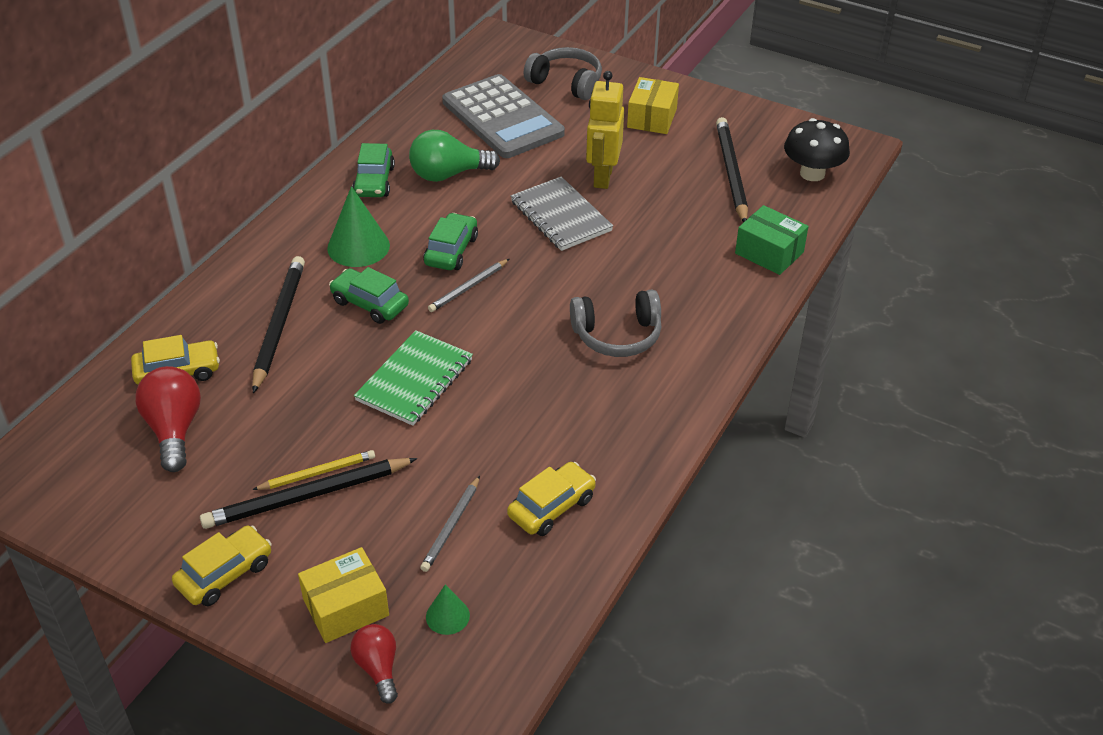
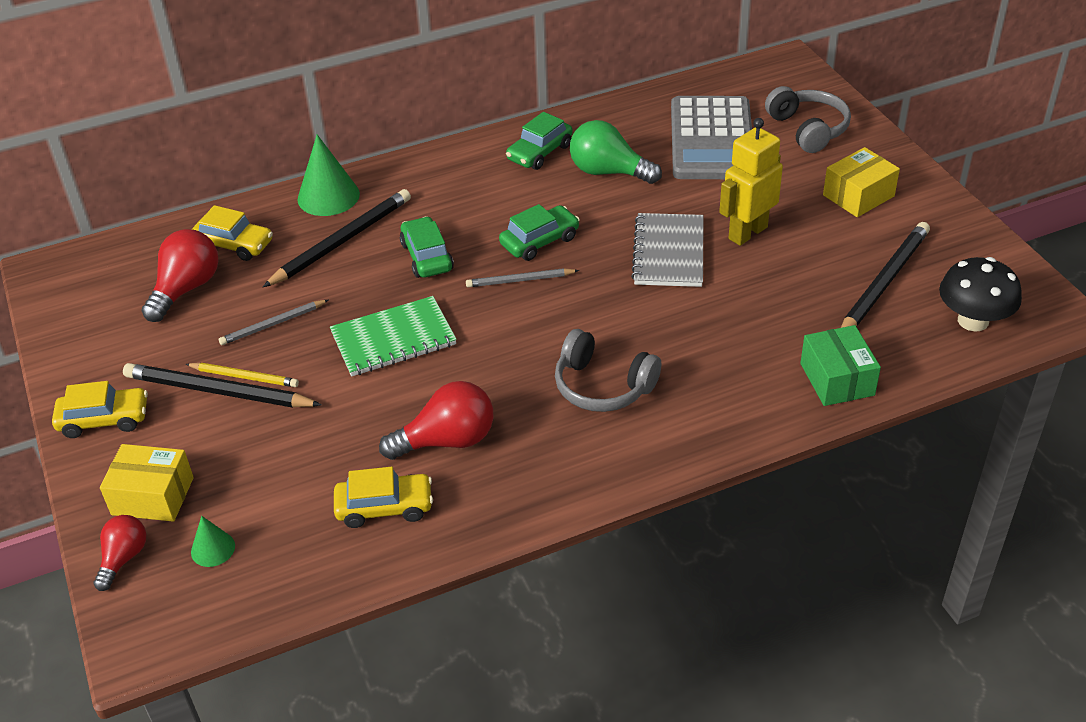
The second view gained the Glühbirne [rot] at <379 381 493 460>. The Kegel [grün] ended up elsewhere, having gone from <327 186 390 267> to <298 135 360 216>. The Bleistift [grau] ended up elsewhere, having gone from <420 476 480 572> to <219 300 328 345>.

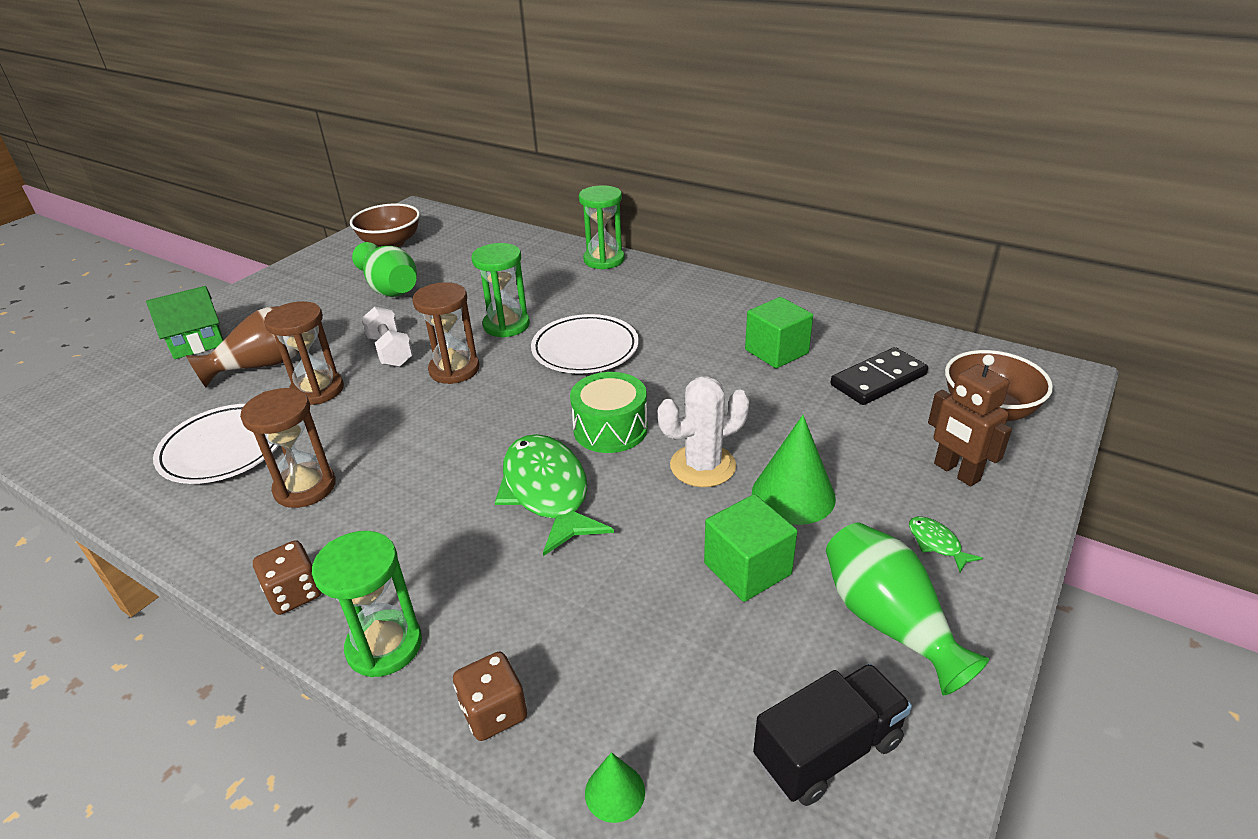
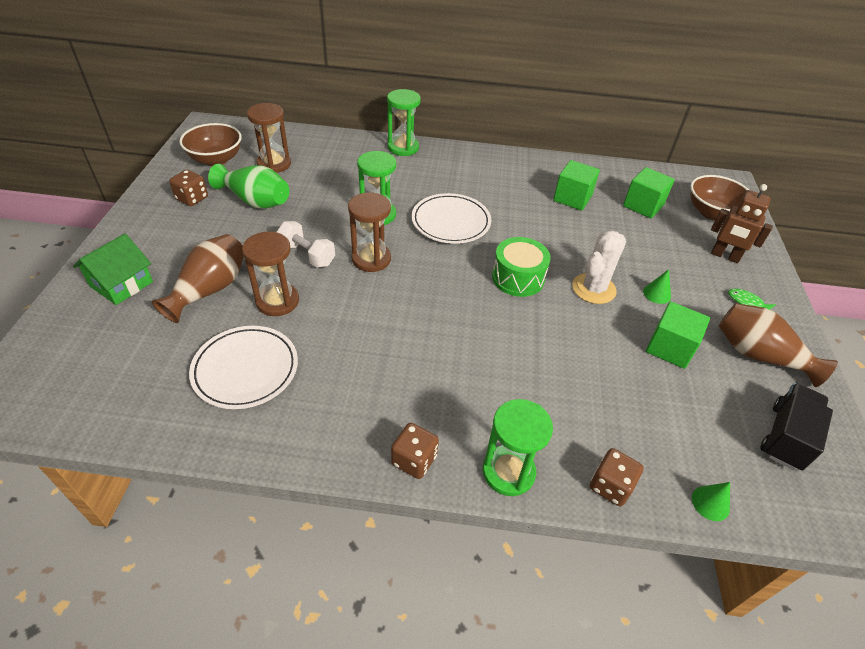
The second view lost the Fisch [grün] at <495 434 614 556>. The second view gained the Spielwürfel [braun] at <169 170 208 206>. The Sanduhr [braun] ended up elsewhere, having gone from <240 388 336 508> to <247 103 291 173>. Where the Dominostein [schwarz] stood at <830 347 928 405>, the Kubus [grün] came to stand at <623 167 675 218>. What was the Vase [grün] at <826 522 989 695> turned into the Vase [braun] at <719 303 838 387>. The size of the Kegel [grün] at <752 415 836 525> changed by a factor of 0.52.

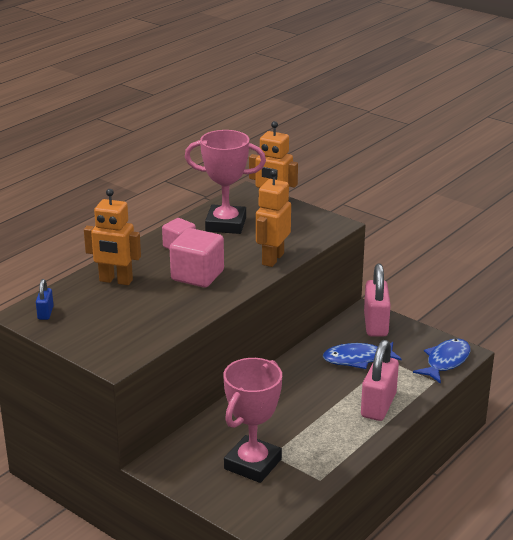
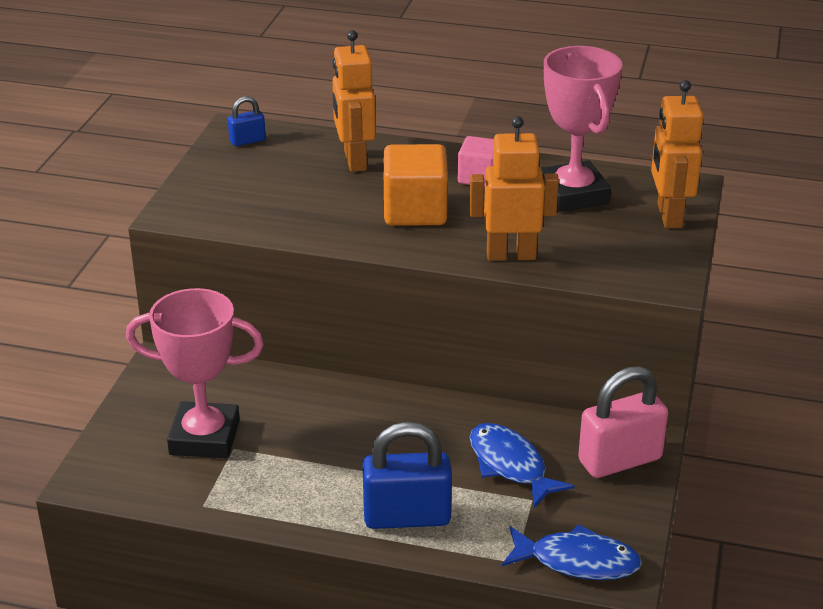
What was the Kubus [rosa] at <170 228 224 288> turned into the Kubus [orange] at <384 144 448 226>. What was the Vorhängeschloss [rosa] at <361 340 399 421> turned into the Vorhängeschloss [blau] at <362 422 452 529>.

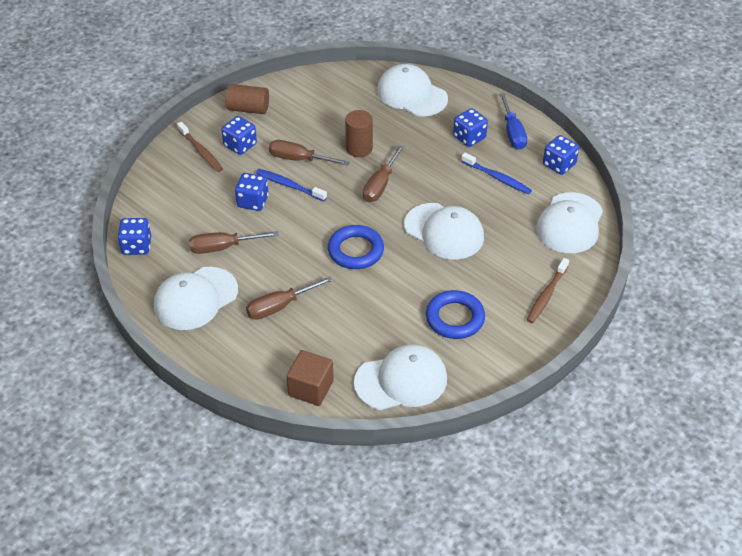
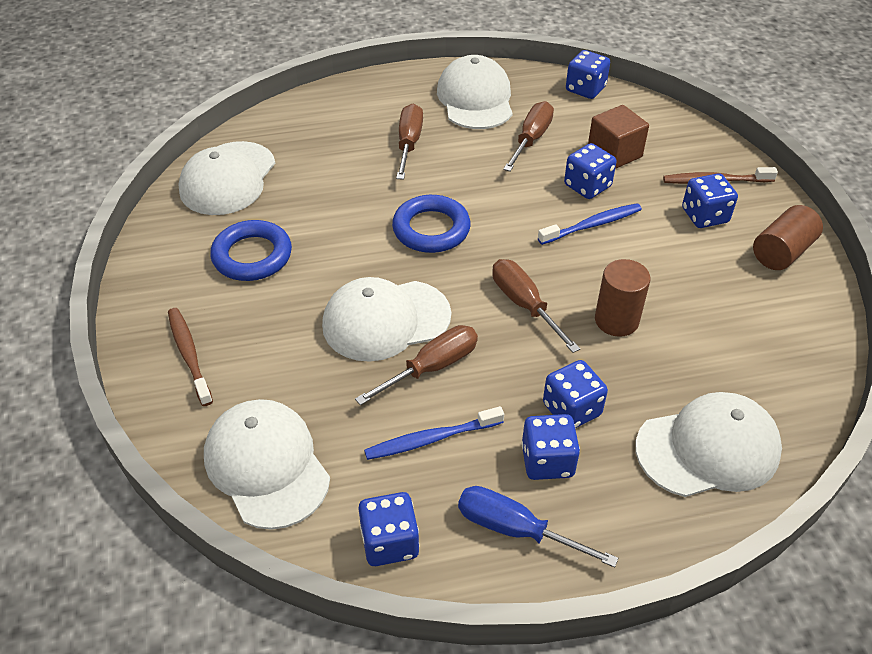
The second view gained the Spielwürfel [blau] at <543 360 608 428>. The Schraubenzieher [braun] ended up elsewhere, having gone from <269 140 350 165> to <355 325 478 405>. The Kubus [braun] ended up elsewhere, having gone from <287 350 334 406> to <588 105 649 169>.

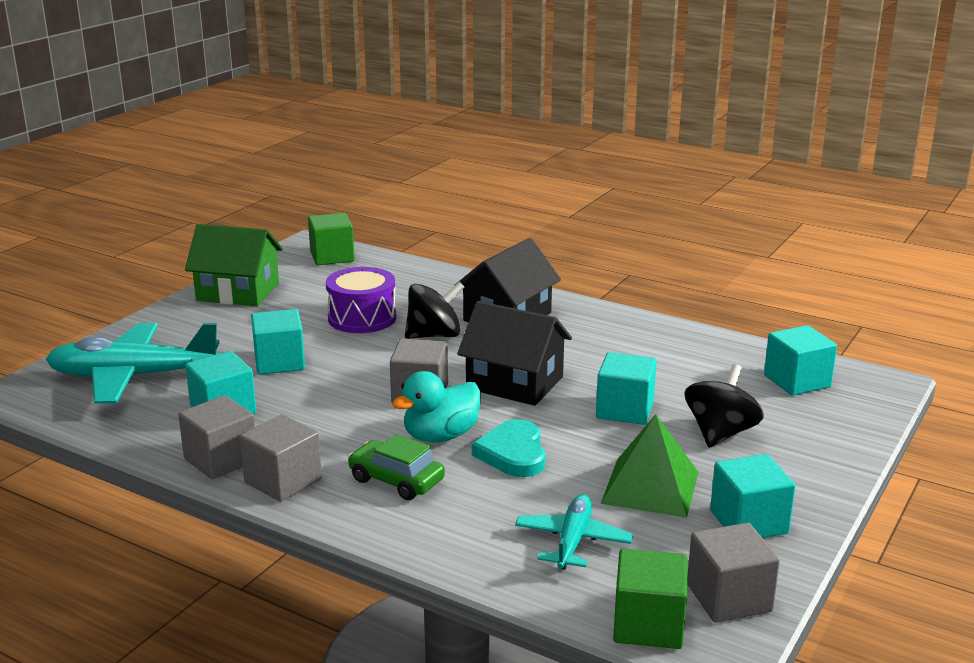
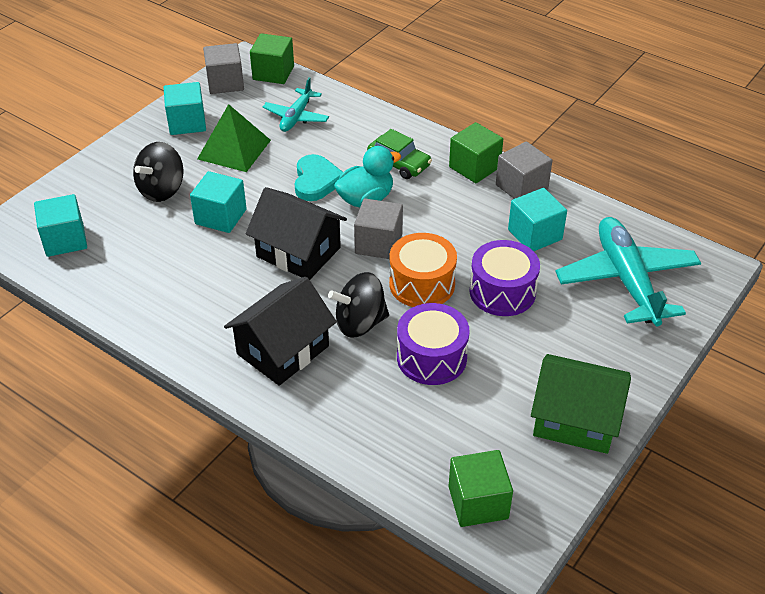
The second view gained the Trommel [orange] at <389 233 457 307>. Where the Kubus [türkis] stood at <251 309 305 375>, the Trommel [lila] came to stand at <470 240 540 316>. What was the Kubus [grau] at <240 414 322 502> turned into the Kubus [grün] at <449 122 503 183>. The Flugzeug [türkis] at <46 323 220 404> ended up facing another way, 105 degrees counterclockwise from before.

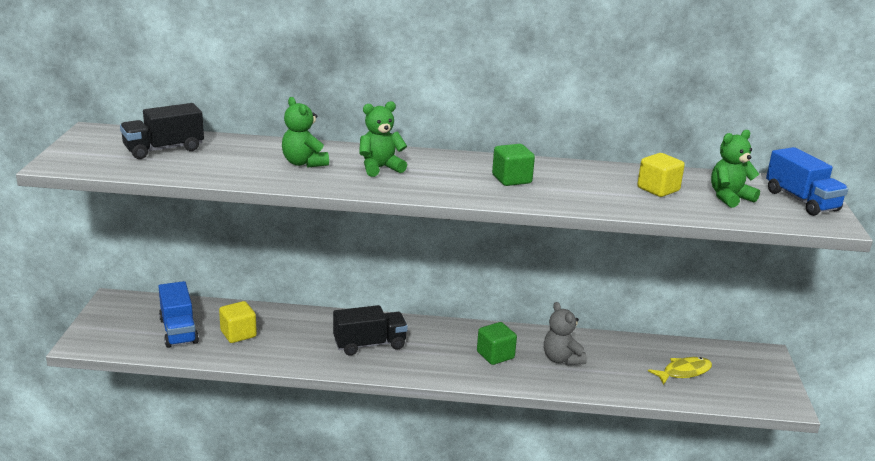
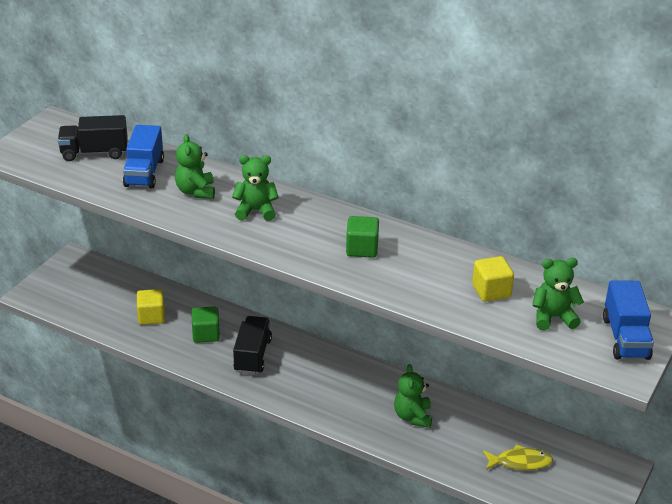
The Lastwagen [blau] ended up elsewhere, having gone from <158 281 199 348> to <123 125 164 188>. The Kubus [grün] ended up elsewhere, having gone from <477 322 517 365> to <191 306 220 343>. What was the Teddybär [grau] at <544 302 587 366> turned into the Teddybär [grün] at <394 364 432 428>. The Lastwagen [schwarz] at <333 305 408 356> ended up facing another way, 90 degrees counterclockwise from before.

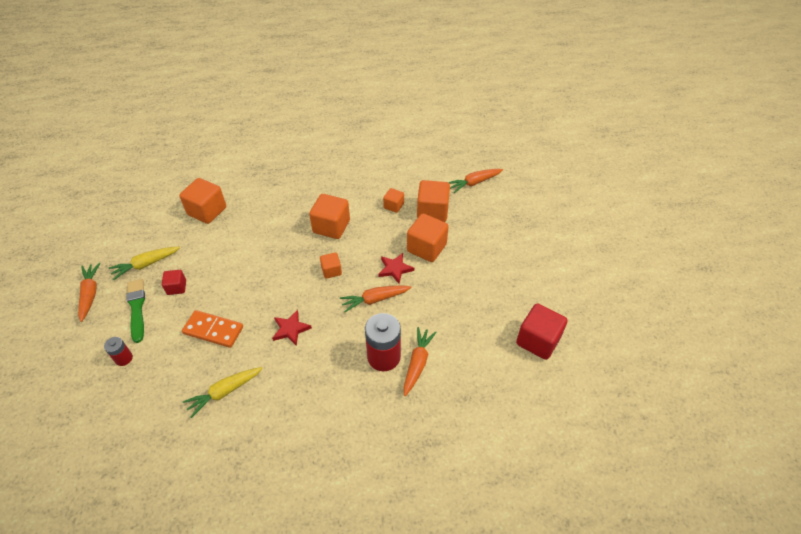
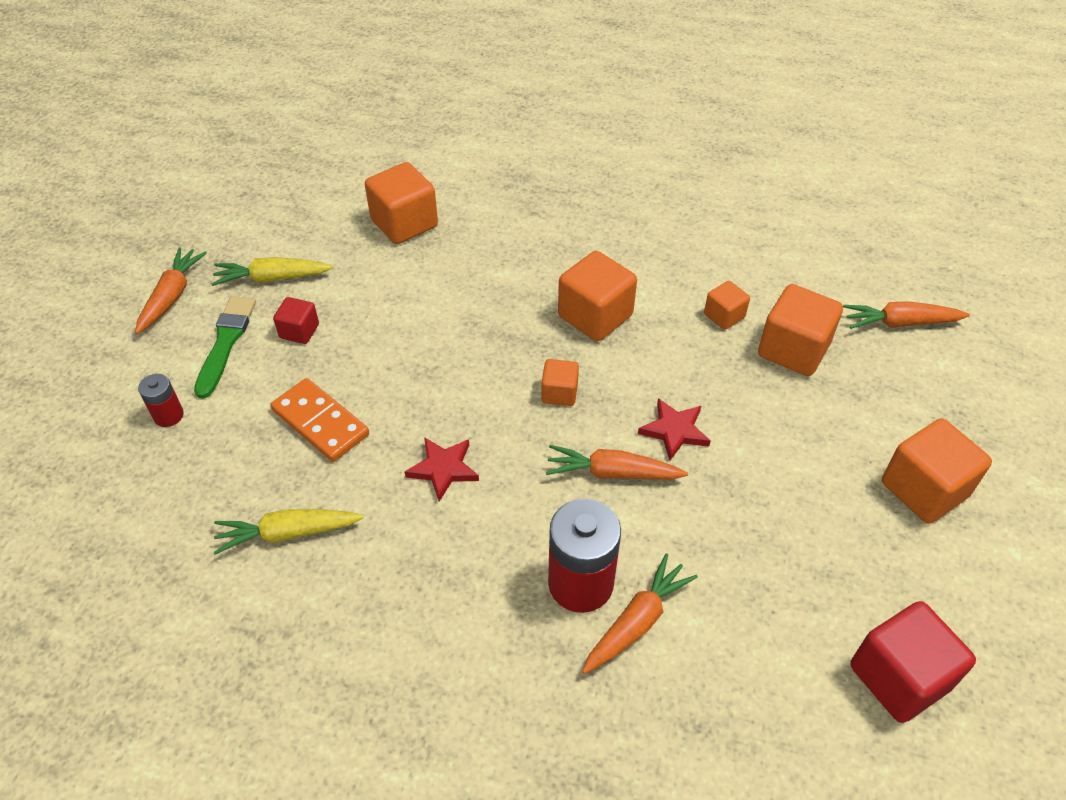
The Kubus [orange] ended up elsewhere, having gone from <407 214 449 262> to <882 418 992 523>.

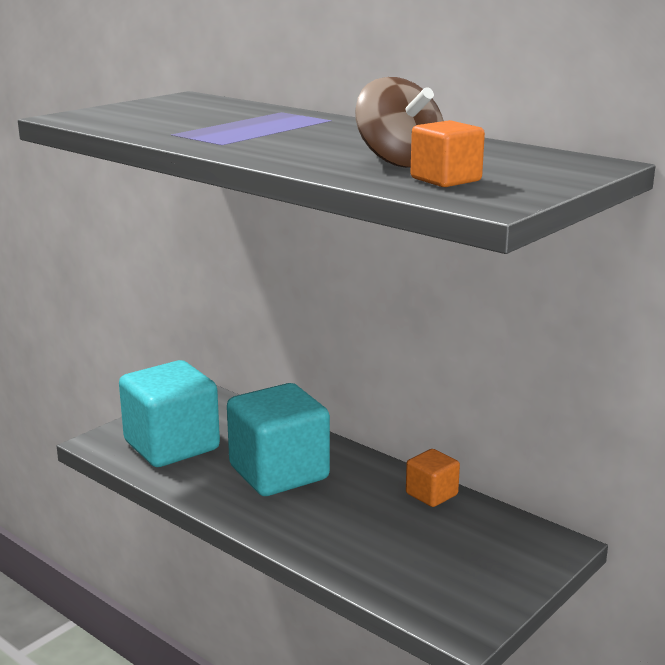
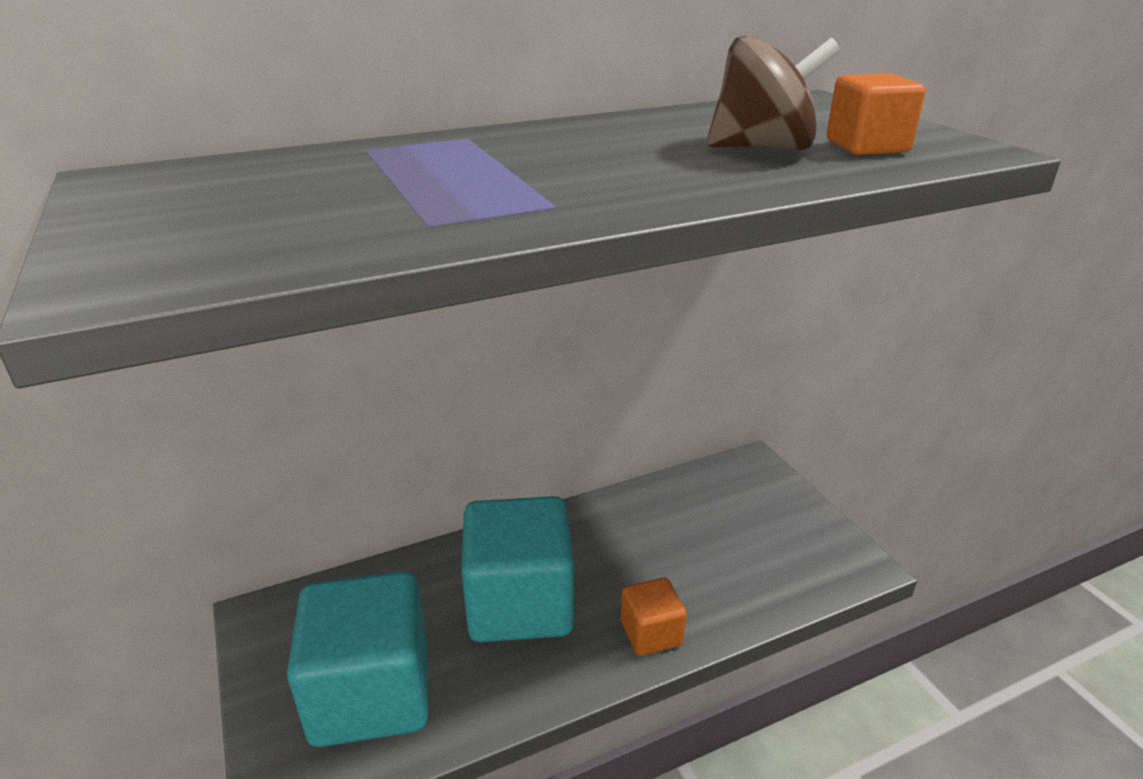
The Kubus [orange] ended up elsewhere, having gone from <406 449 460 507> to <621 577 687 656>.

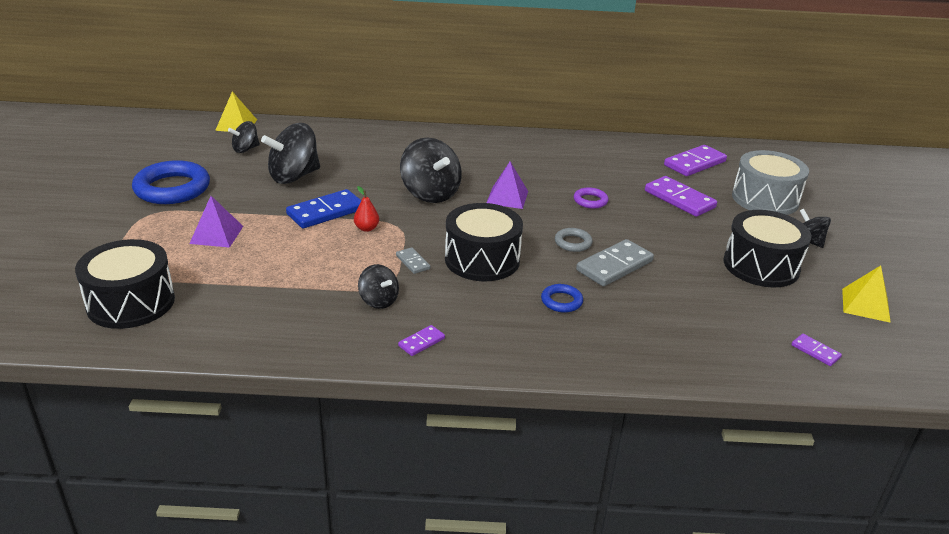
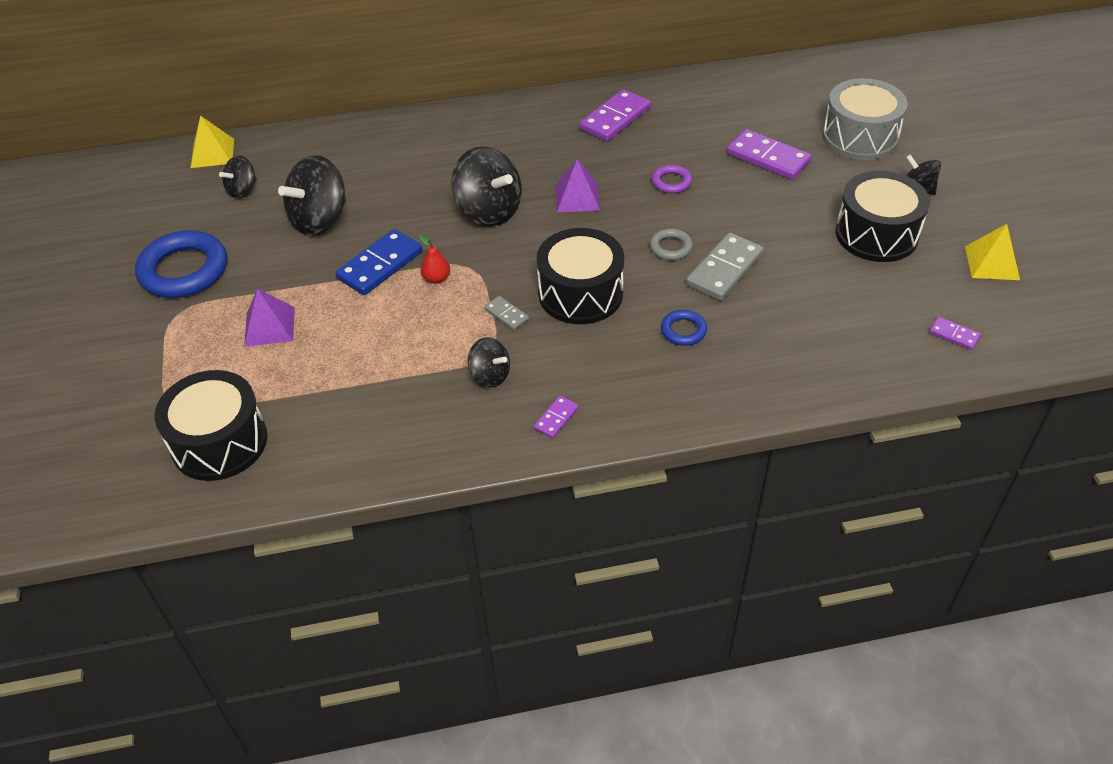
The Dominostein [lila] ended up elsewhere, having gone from <664 145 727 176> to <579 89 651 142>.

